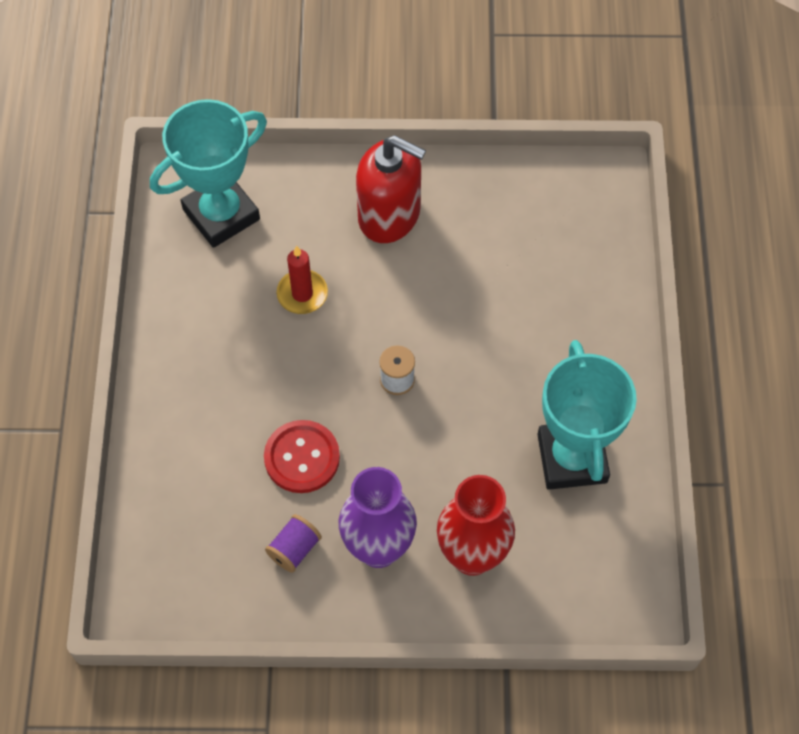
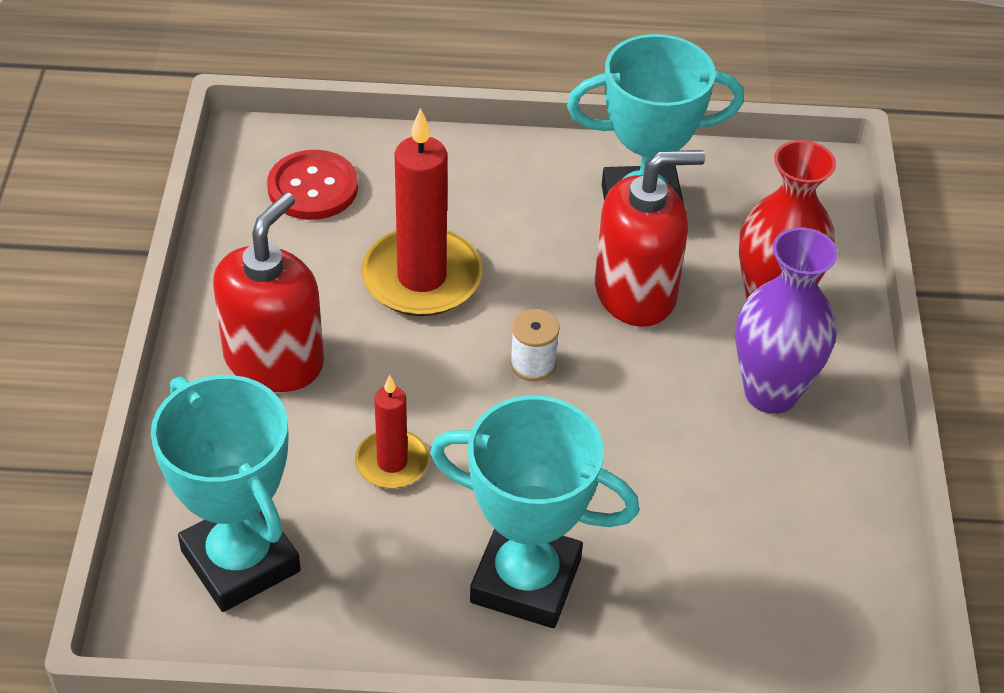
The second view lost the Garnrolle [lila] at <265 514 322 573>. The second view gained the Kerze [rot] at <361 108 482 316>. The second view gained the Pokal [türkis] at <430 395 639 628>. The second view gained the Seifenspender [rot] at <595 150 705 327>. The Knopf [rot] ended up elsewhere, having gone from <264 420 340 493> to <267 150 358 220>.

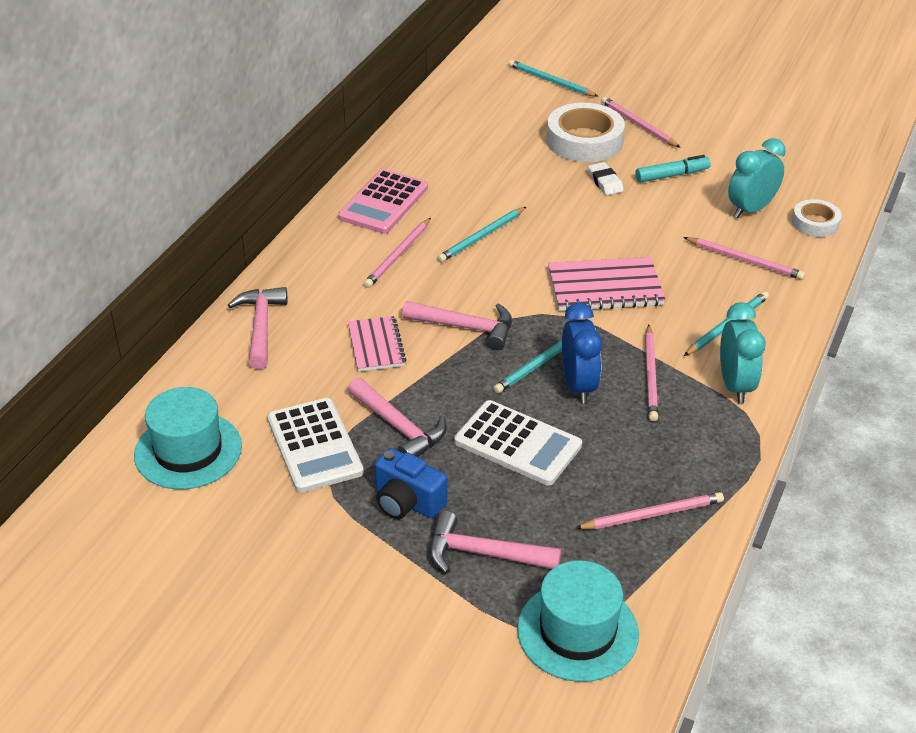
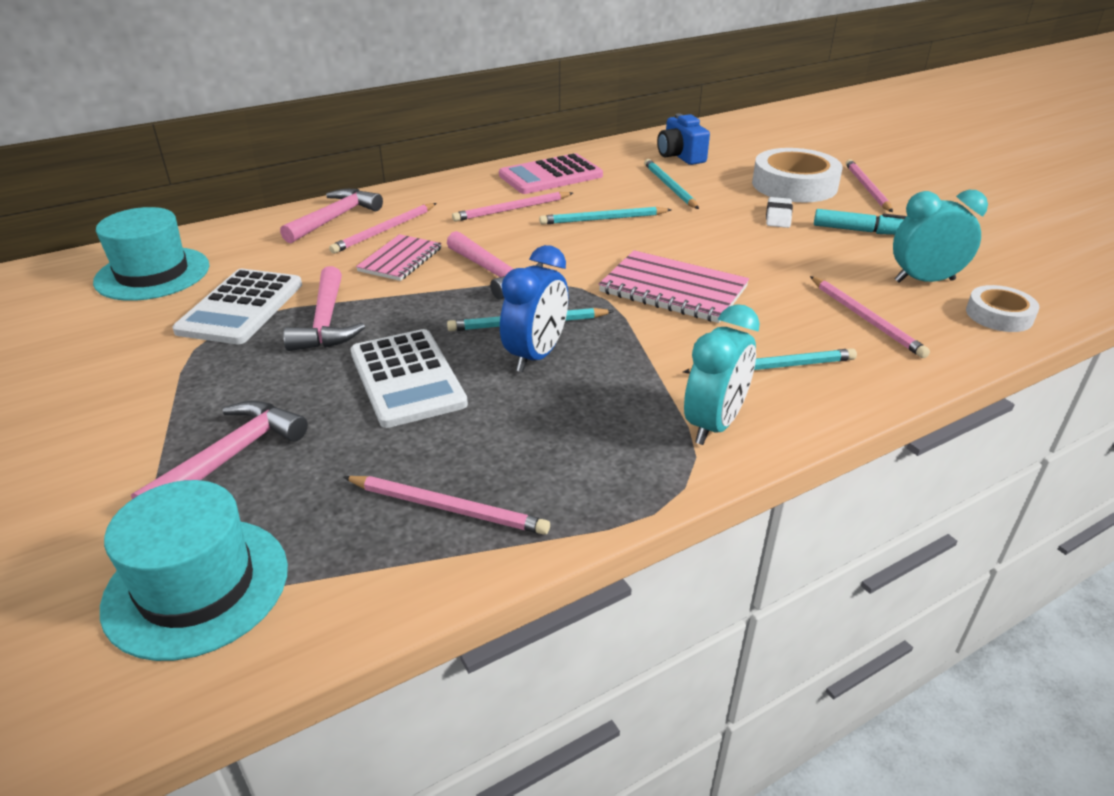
The Kamera [blau] ended up elsewhere, having gone from <375 448 447 519> to <657 113 710 165>. The Bleistift [türkis] ended up elsewhere, having gone from <509 60 599 97> to <644 159 699 209>. The Bleistift [rosa] ended up elsewhere, having gone from <645 325 658 421> to <329 203 437 254>. The Hammer [rosa] at <430 511 561 574> ended up facing another way, 75 degrees clockwise from before.

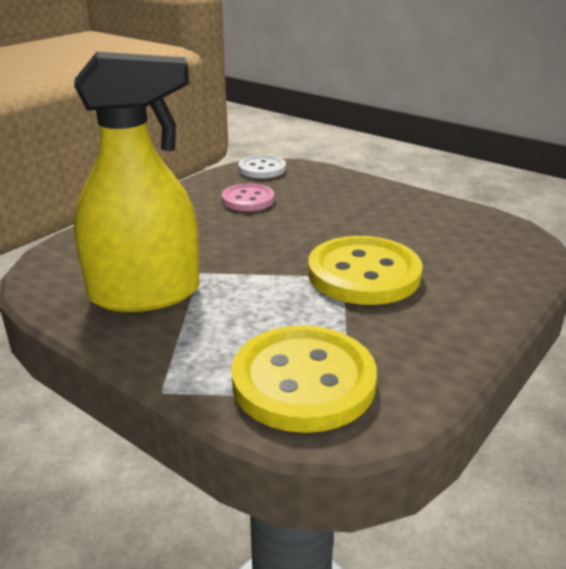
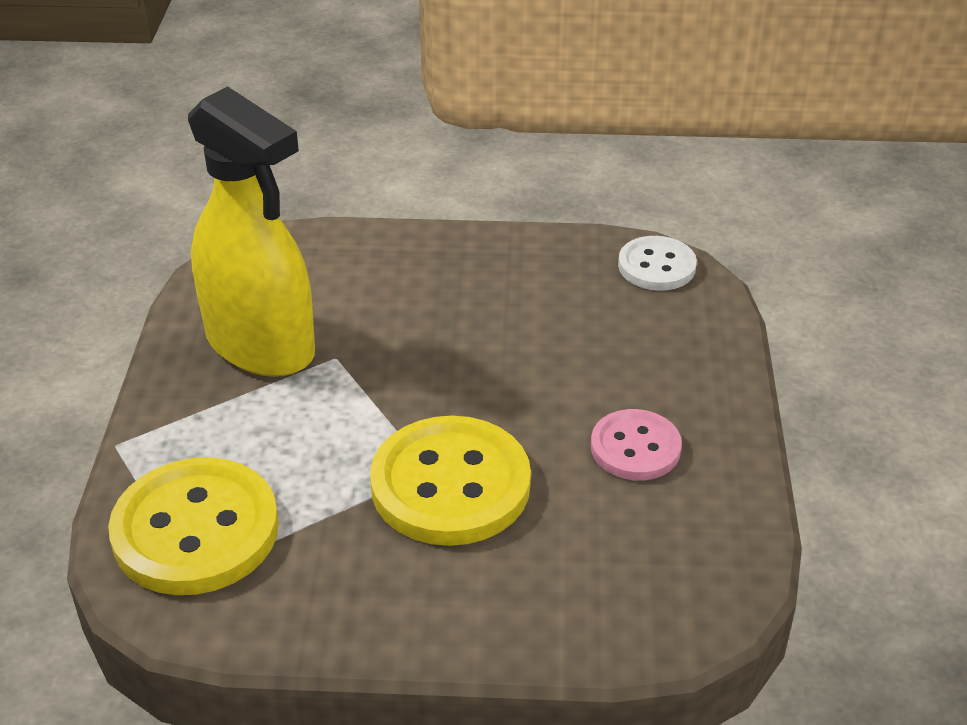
The Knopf [rosa] ended up elsewhere, having gone from <222 184 275 211> to <591 409 682 480>.

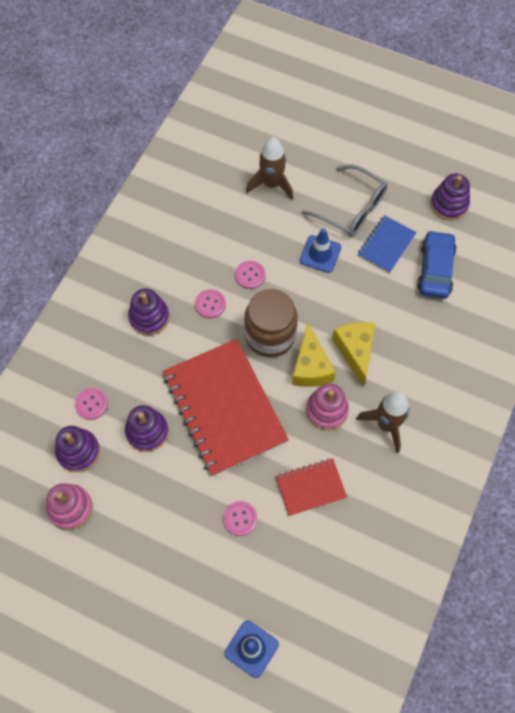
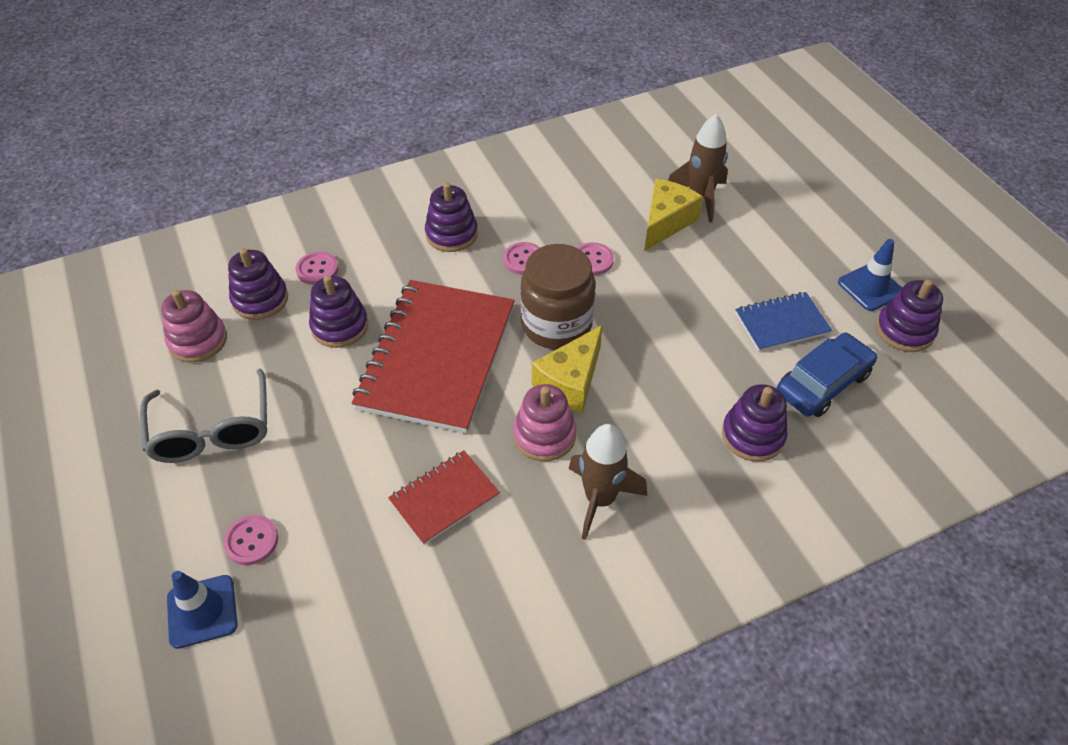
The second view gained the Stapelspielzeug [lila] at <722 384 788 462>. The Knopf [rosa] ended up elsewhere, having gone from <223 501 257 536> to <223 515 278 565>. The Leitkegel [blau] ended up elsewhere, having gone from <299 228 341 273> to <838 239 902 311>. The Brille [grau] ended up elsewhere, having gone from <302 165 388 237> to <140 369 267 463>. The Käse [gelb] ended up elsewhere, having gone from <332 322 375 386> to <644 179 703 252>. The Notizbuch [rot] at <276 458 347 516> ended up facing another way, 60 degrees counterclockwise from before.

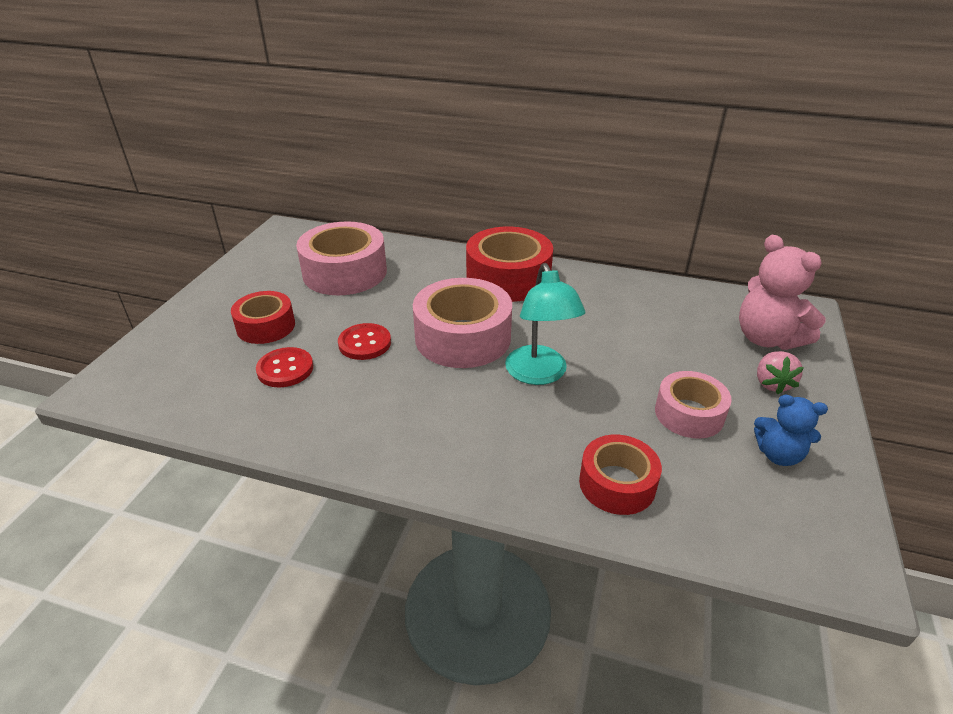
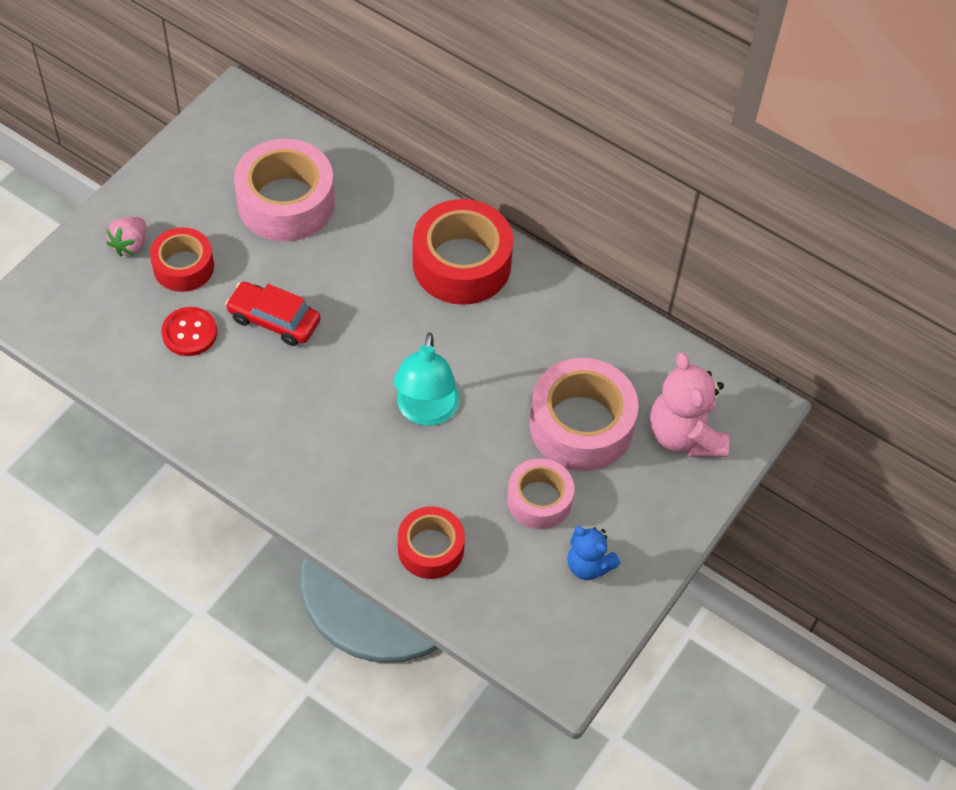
The Klebeband [rosa] ended up elsewhere, having gone from <413 278 512 368> to <529 358 639 471>. The Erdbeere [rosa] ended up elsewhere, having gone from <757 351 804 394> to <106 217 146 256>. Where the Knopf [rot] stood at <338 323 391 360>, the Auto [rot] came to stand at <225 282 321 346>.

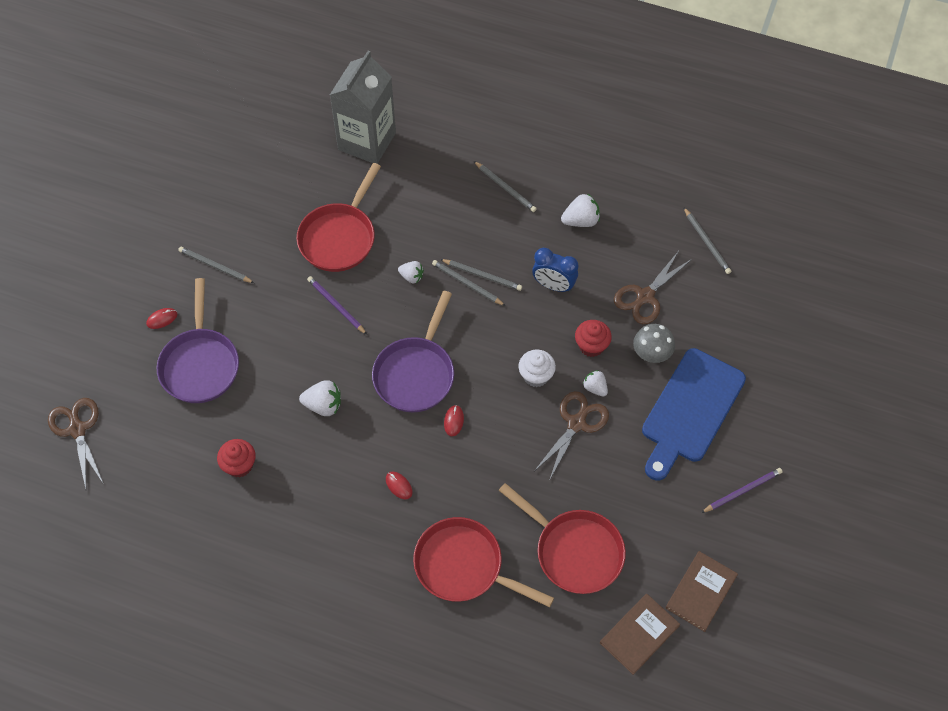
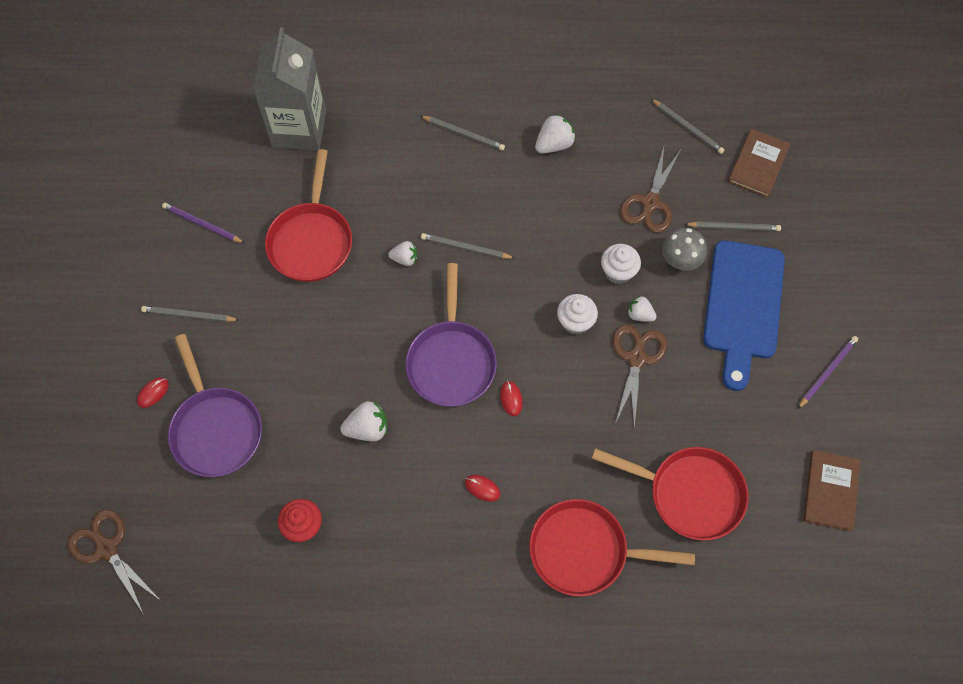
The second view lost the Wecker [blau] at <532 248 579 292>. The Bleistift [lila] ended up elsewhere, having gone from <307 276 367 335> to <162 203 244 243>. The Bleistift [grau] ended up elsewhere, having gone from <440 259 522 291> to <684 221 781 231>. The Buch [braun] ended up elsewhere, having gone from <600 594 680 675> to <728 129 791 197>. What was the Muffin [rot] at <575 320 612 357> turned into the Muffin [weiß] at <601 244 641 284>.

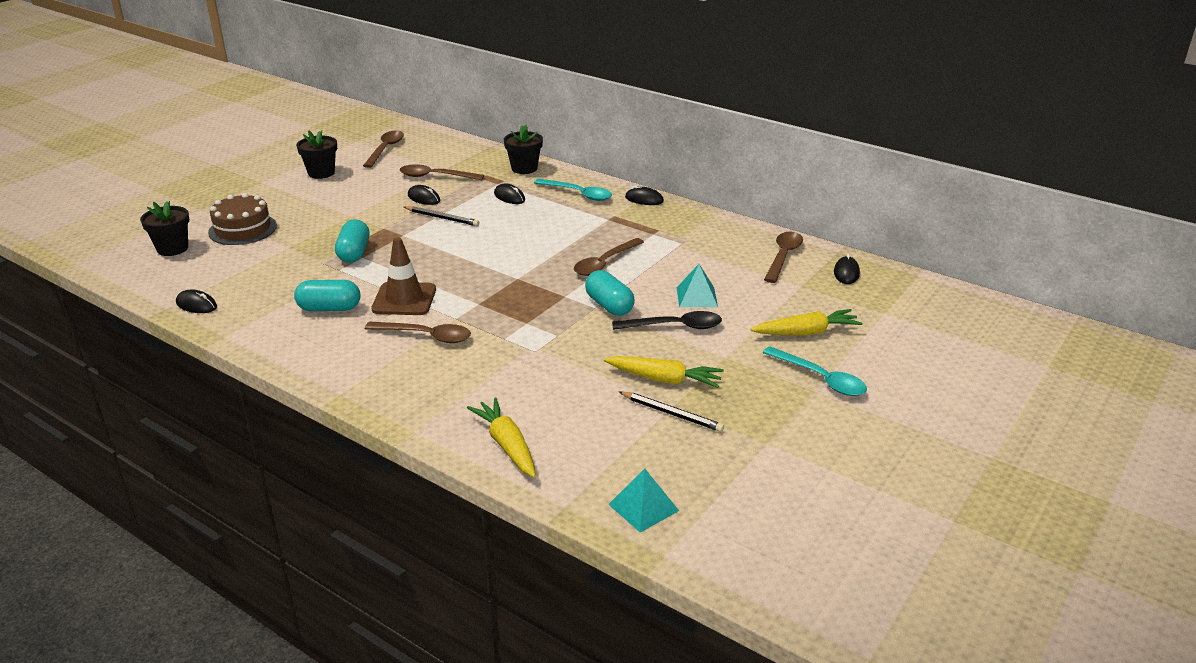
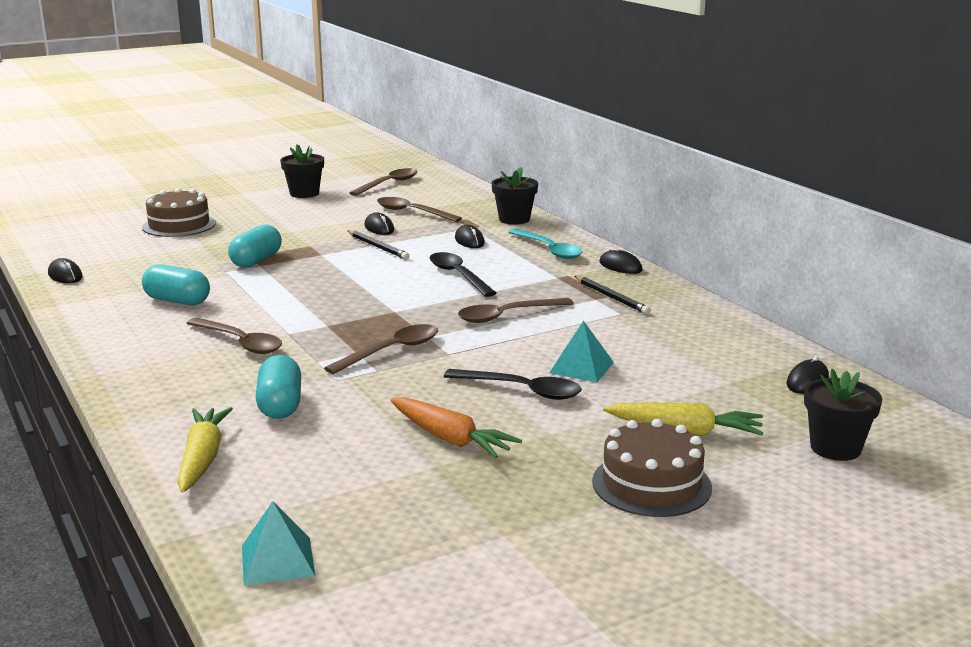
The second view lost the Leitkegel [braun] at <371 237 436 315>. The second view gained the Löffel [schwarz] at <430 252 496 297>. The Blumentopf [schwarz] ended up elsewhere, having gone from <140 201 189 256> to <804 369 882 461>. The Kapsel [türkis] ended up elsewhere, having gone from <585 270 635 316> to <256 355 301 419>. The Bleistift [schwarz] ended up elsewhere, having gone from <619 392 724 432> to <574 276 651 314>. The Löffel [braun] ended up elsewhere, having gone from <764 231 803 283> to <324 324 438 374>. Where the Löffel [türkis] stood at <763 347 867 396>, the Kuchen [braun] came to stand at <592 419 712 517>. What was the Karotte [gelb] at <604 356 724 388> turned into the Karotte [orange] at <391 397 522 458>.

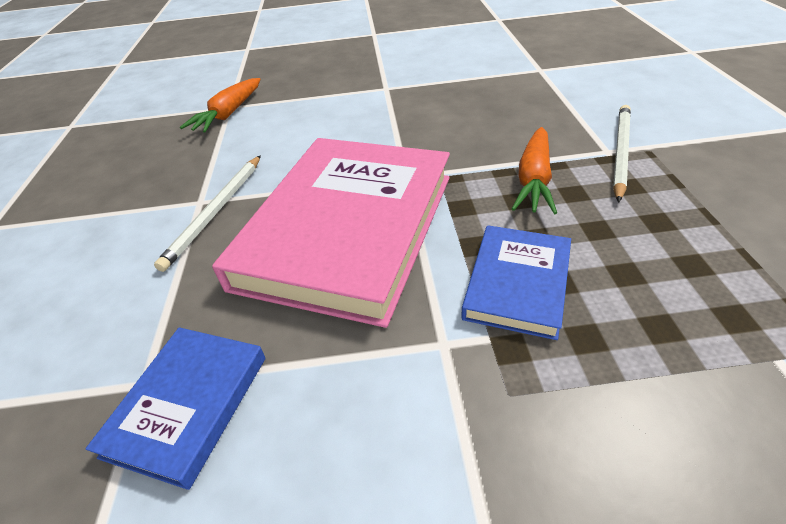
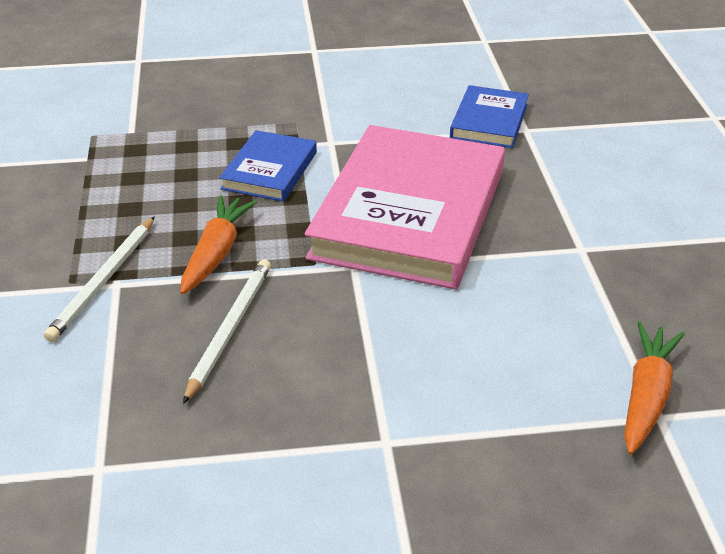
The Bleistift [weiß] ended up elsewhere, having gone from <154 155 261 272> to <183 260 271 404>.

